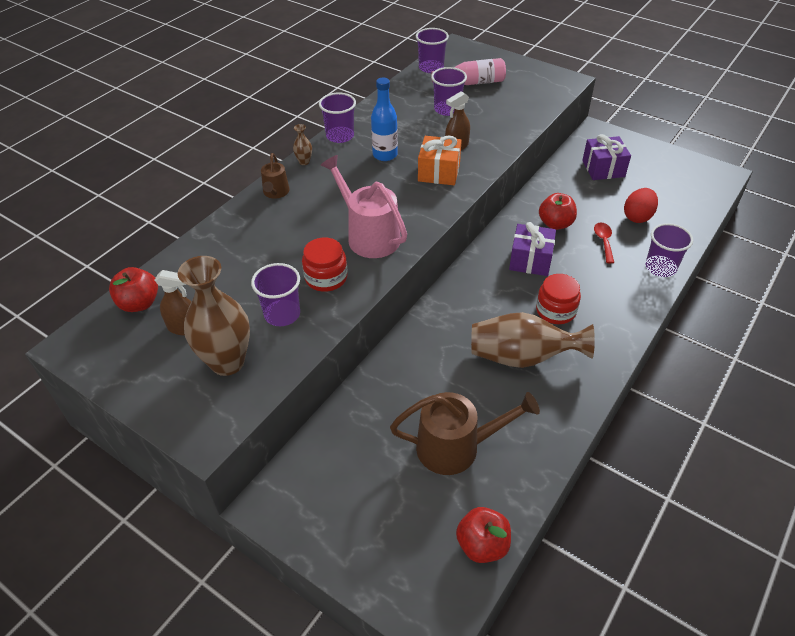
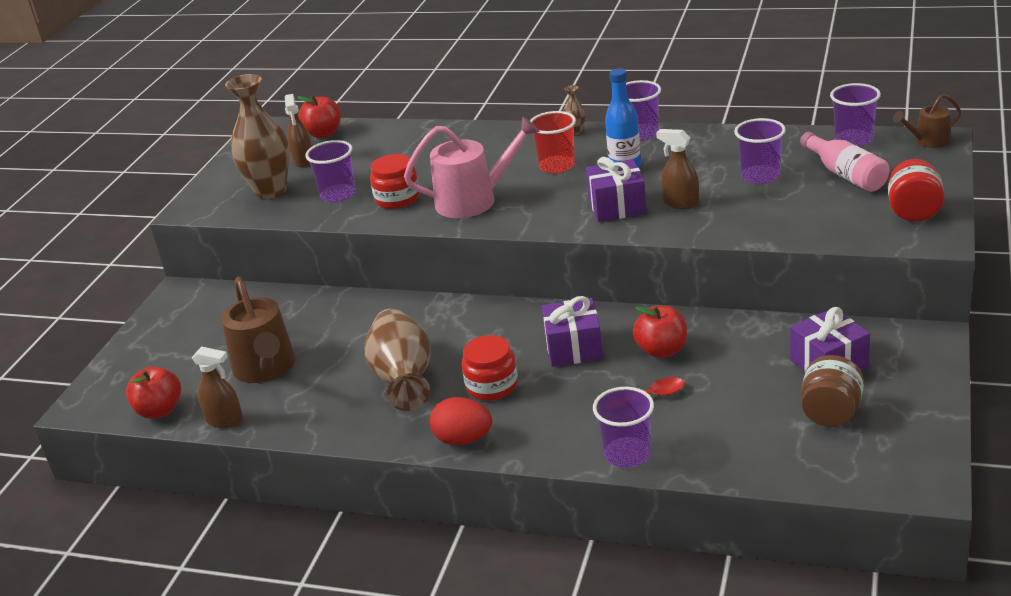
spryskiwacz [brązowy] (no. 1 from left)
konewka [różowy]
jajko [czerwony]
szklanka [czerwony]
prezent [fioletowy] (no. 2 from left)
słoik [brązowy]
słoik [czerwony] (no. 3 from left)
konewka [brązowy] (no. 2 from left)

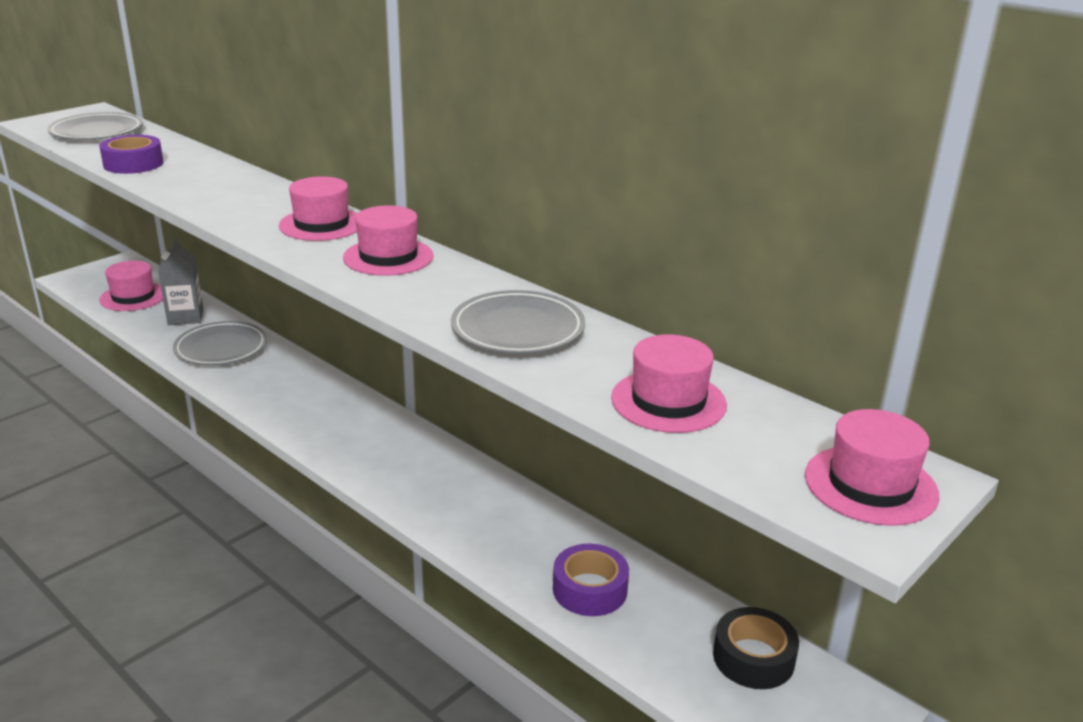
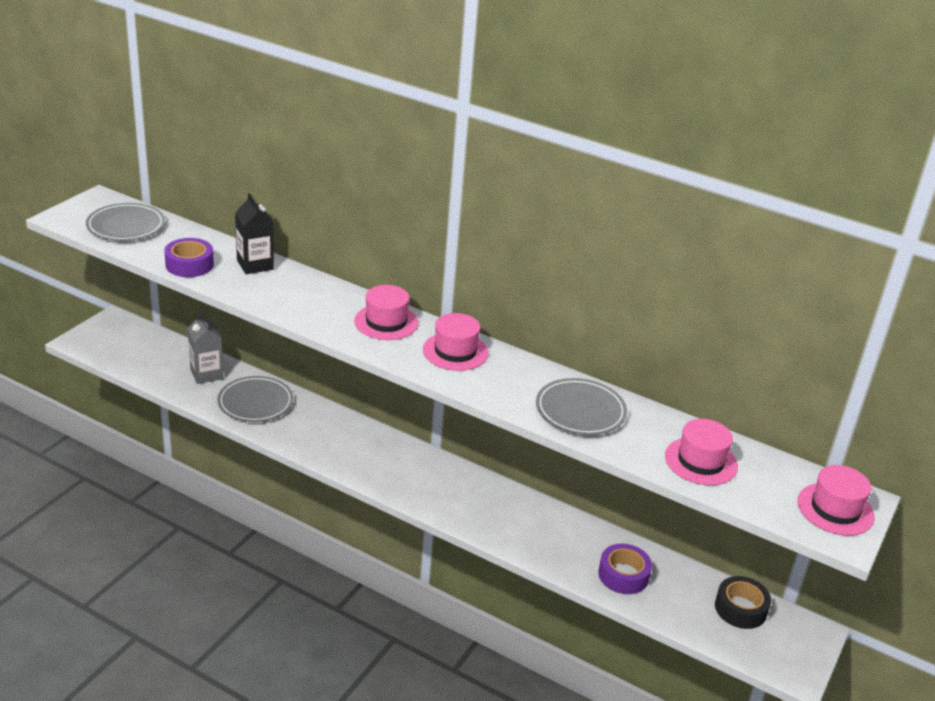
karton mleka [czarny]
kapelusz [różowy] (no. 1 from left in the first image)

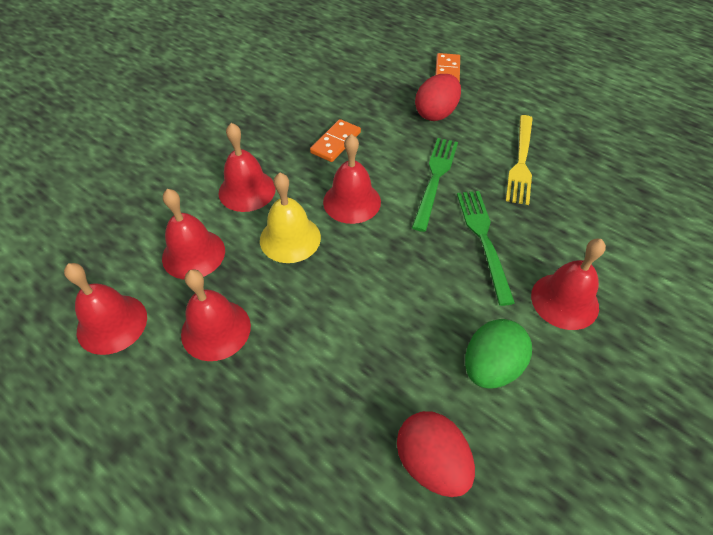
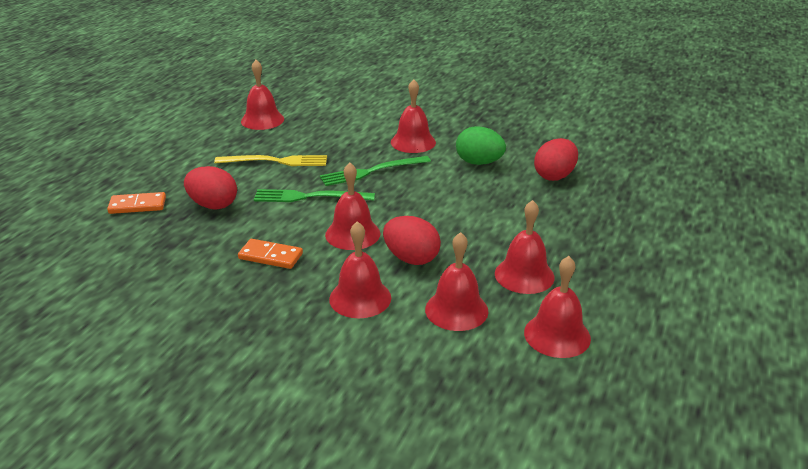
dzwonek [czerwony] (no. 1 from left)
jajko [czerwony] (no. 2 from left)

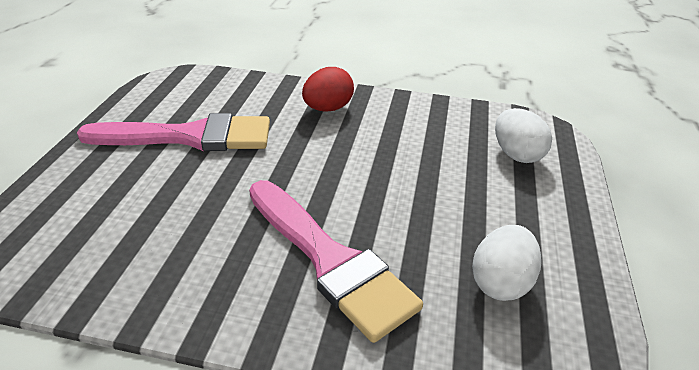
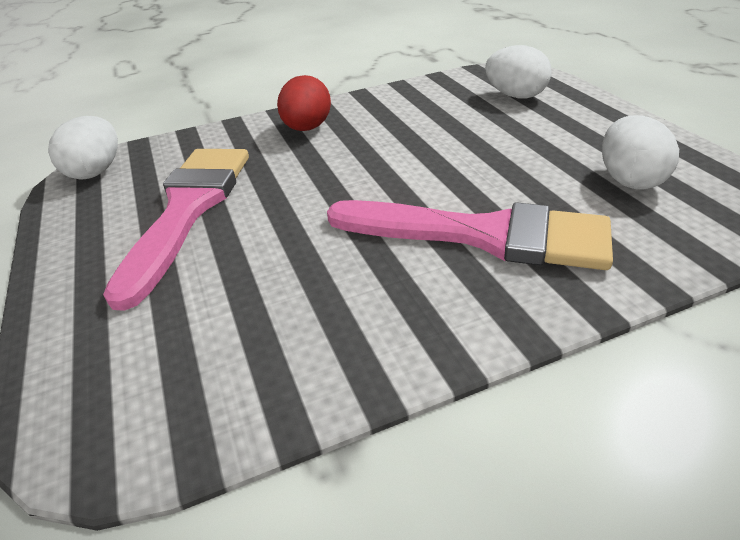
jajko [biały] (no. 1 from left)
pędzel [różowy] (no. 1 from left)

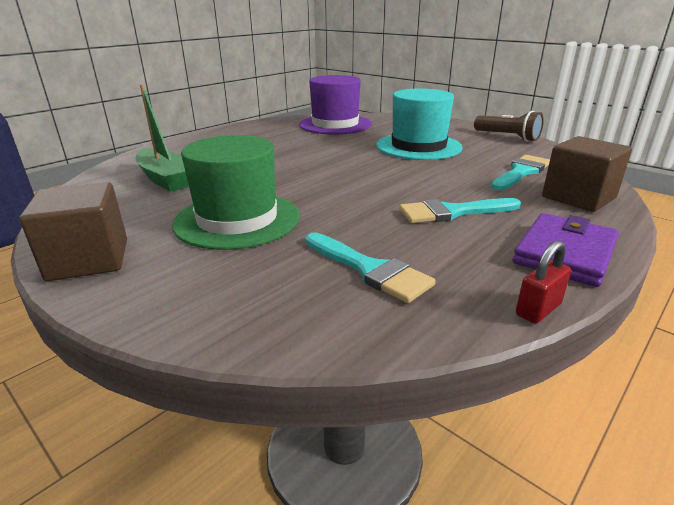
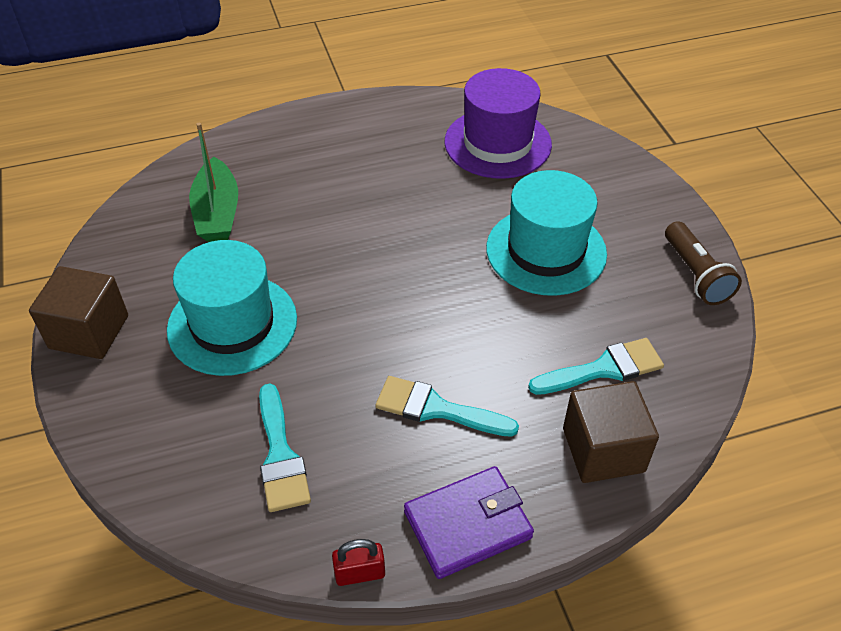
kapelusz [turkusowy] (no. 1 from left)

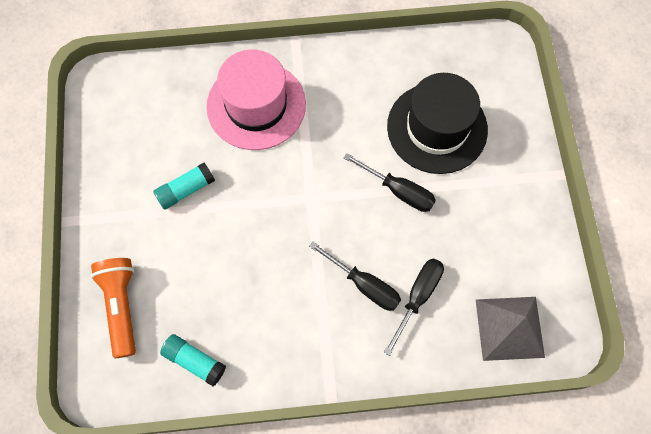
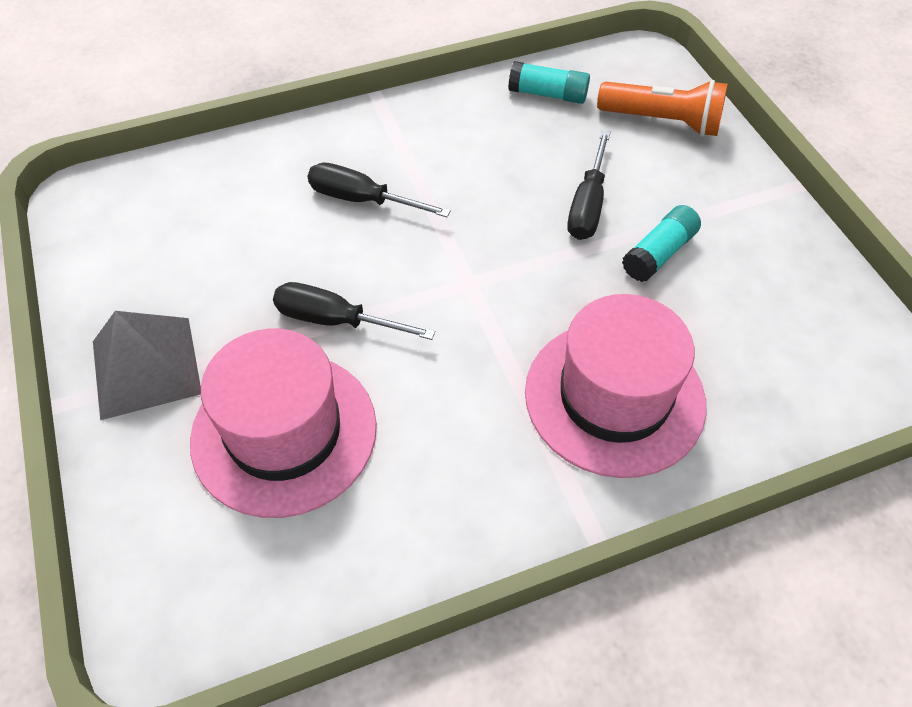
piramida [szary]
kapelusz [różowy] (no. 1 from left)
śrubokręt [czarny] (no. 3 from left)
latarka [pomarańczowy]

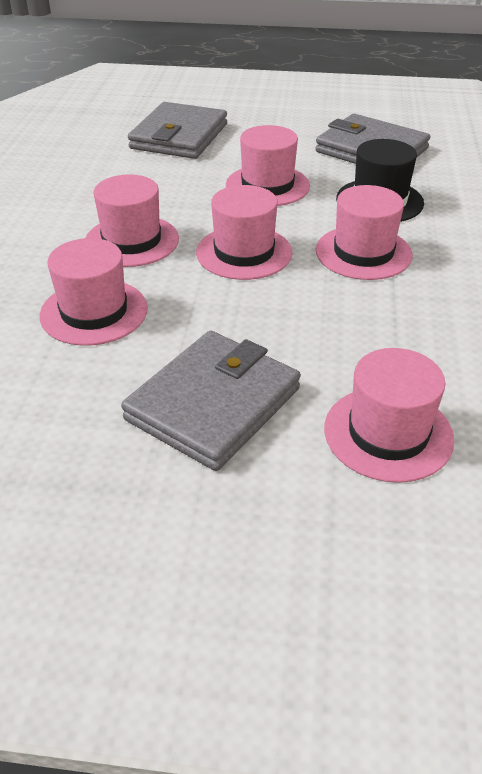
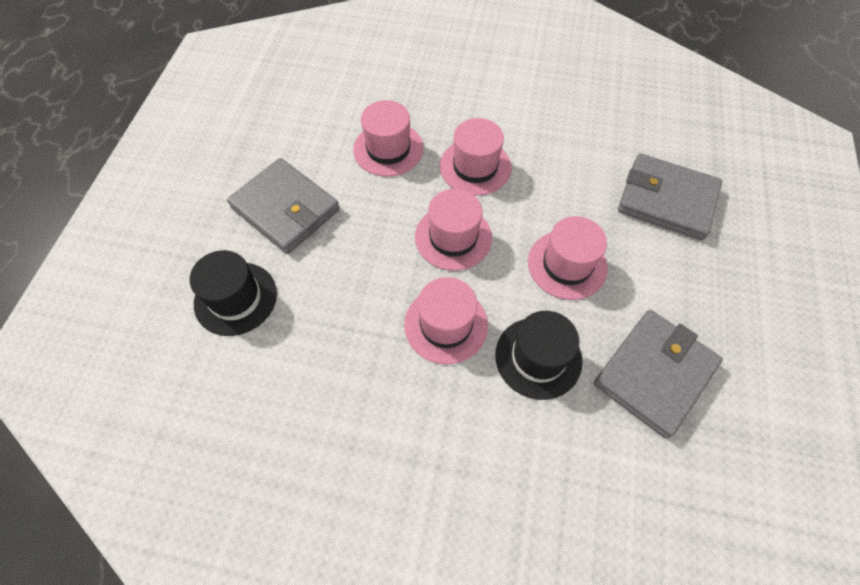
kapelusz [czarny] (no. 1 from left)

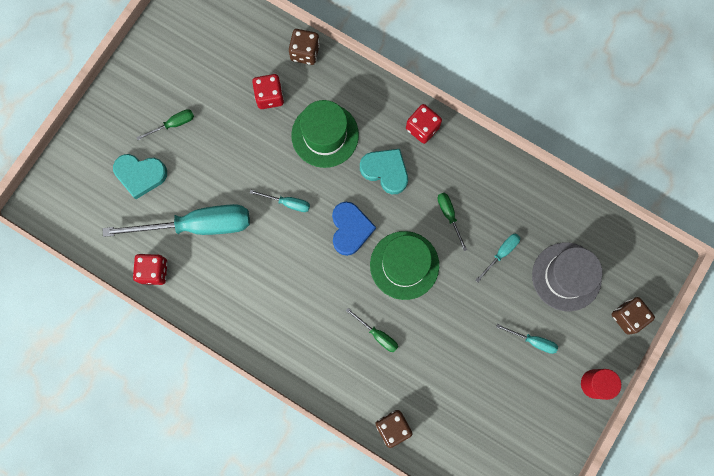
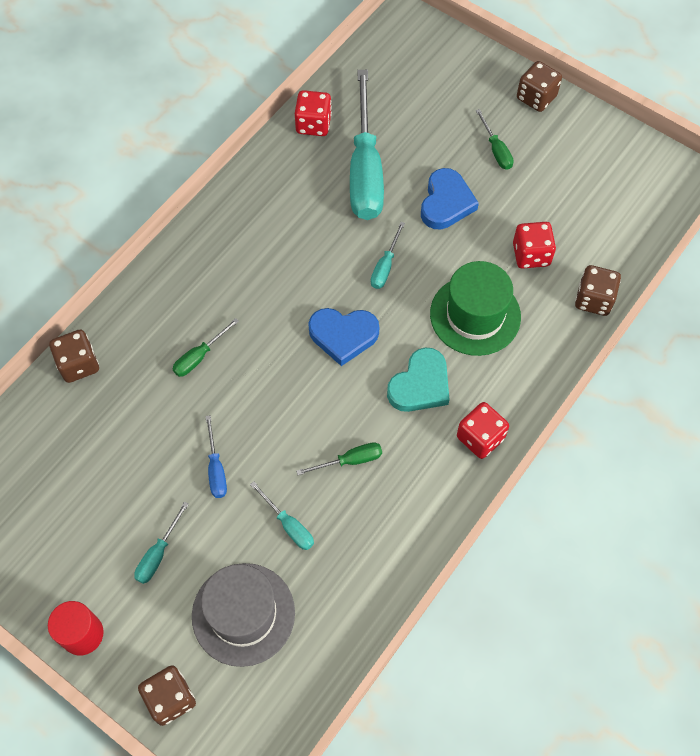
śrubokręt [niebieski]
serce [niebieski] (no. 2 from left)
kostka do gry [brązowy] (no. 3 from left)
serce [turkusowy] (no. 1 from left in the first image)
kapelusz [zielony] (no. 2 from left in the first image)

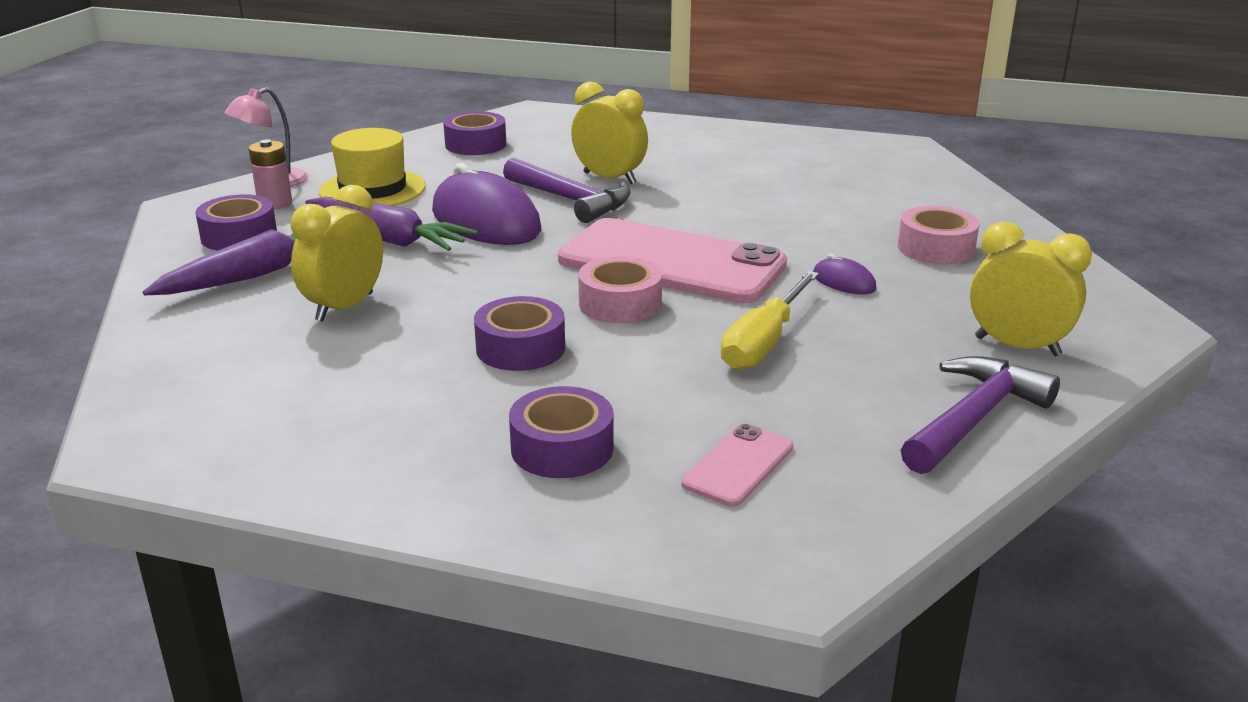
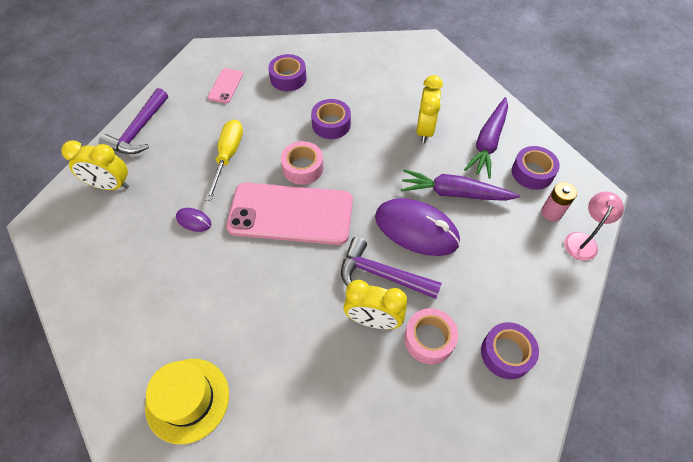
kapelusz [żółty]
taśma klejąca [różowy] (no. 2 from left)

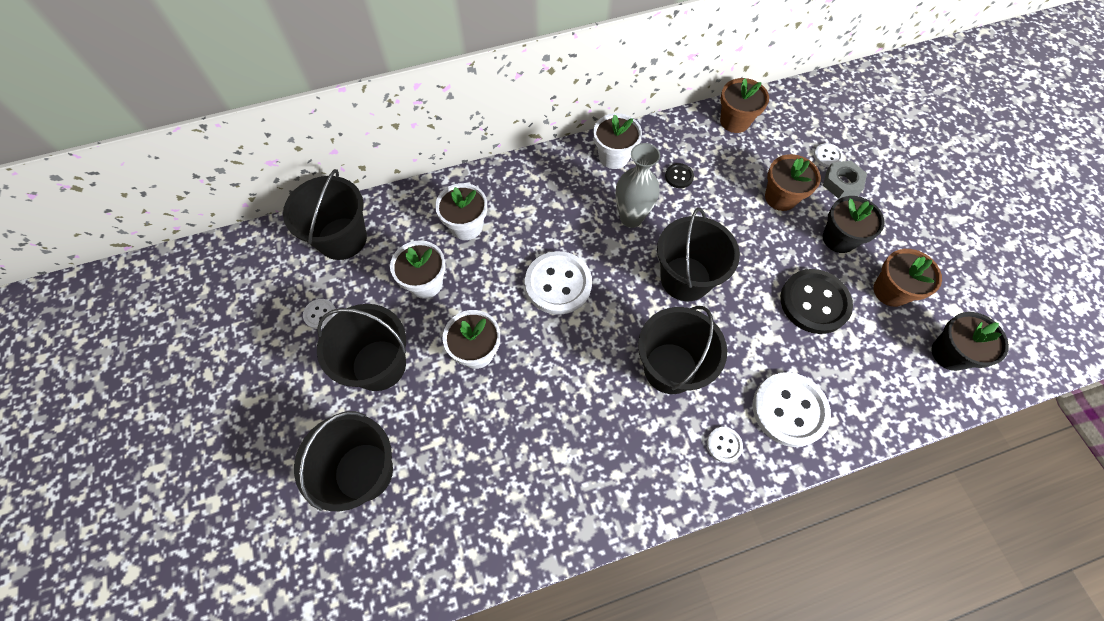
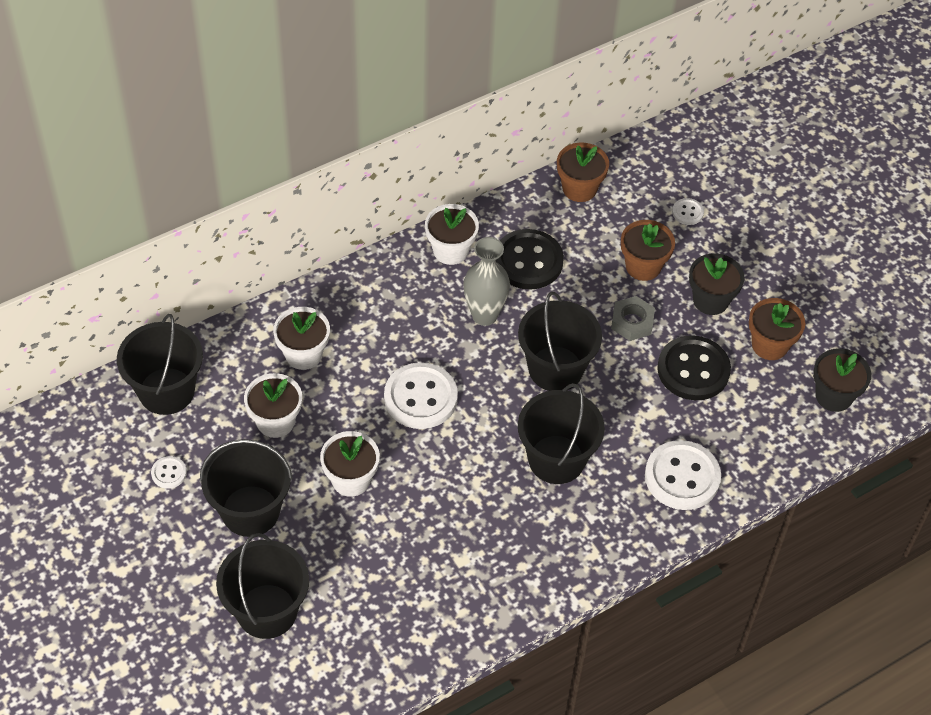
guzik [czarny] (no. 1 from left)
nakrętka [szary]
guzik [biały] (no. 3 from left in the first image)

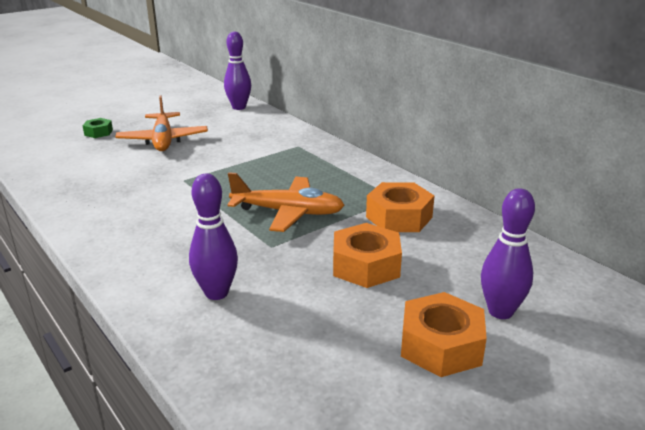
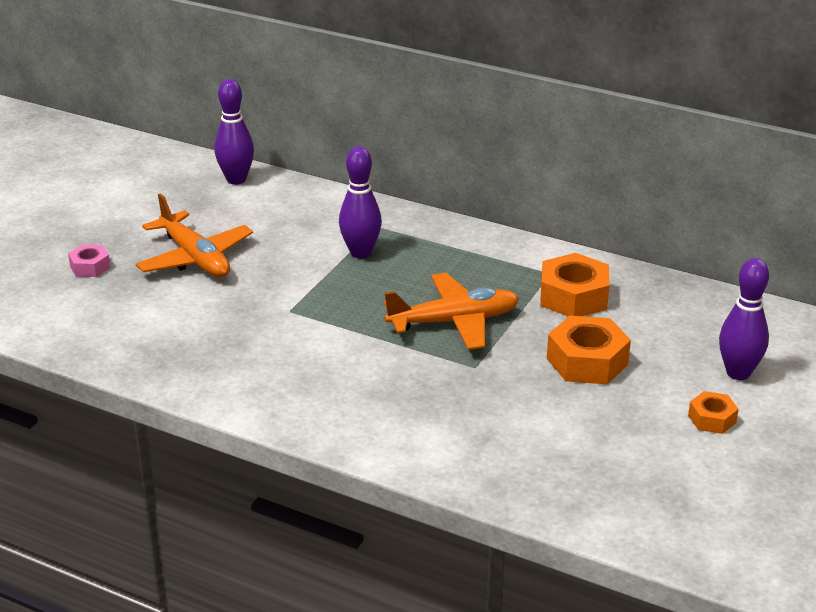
nakrętka [różowy]
kręgiel [fioletowy] (no. 2 from left)
nakrętka [pomarańczowy] (no. 3 from left)

